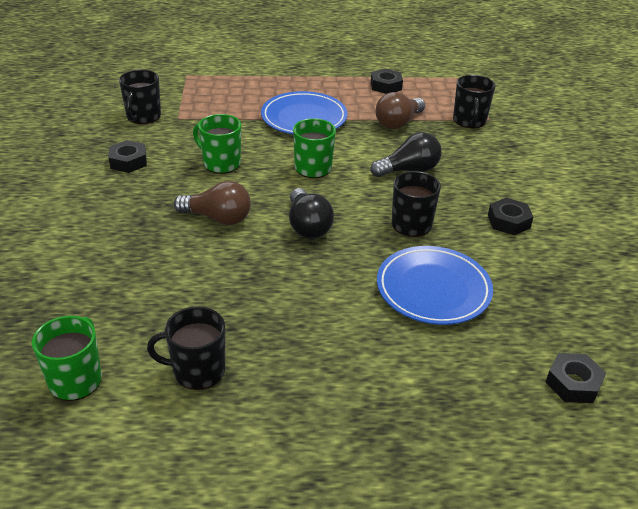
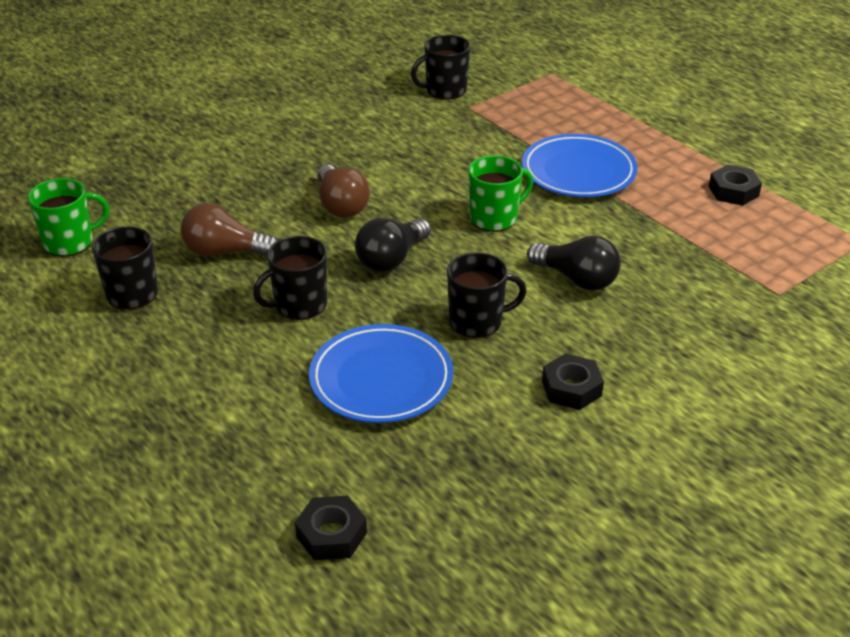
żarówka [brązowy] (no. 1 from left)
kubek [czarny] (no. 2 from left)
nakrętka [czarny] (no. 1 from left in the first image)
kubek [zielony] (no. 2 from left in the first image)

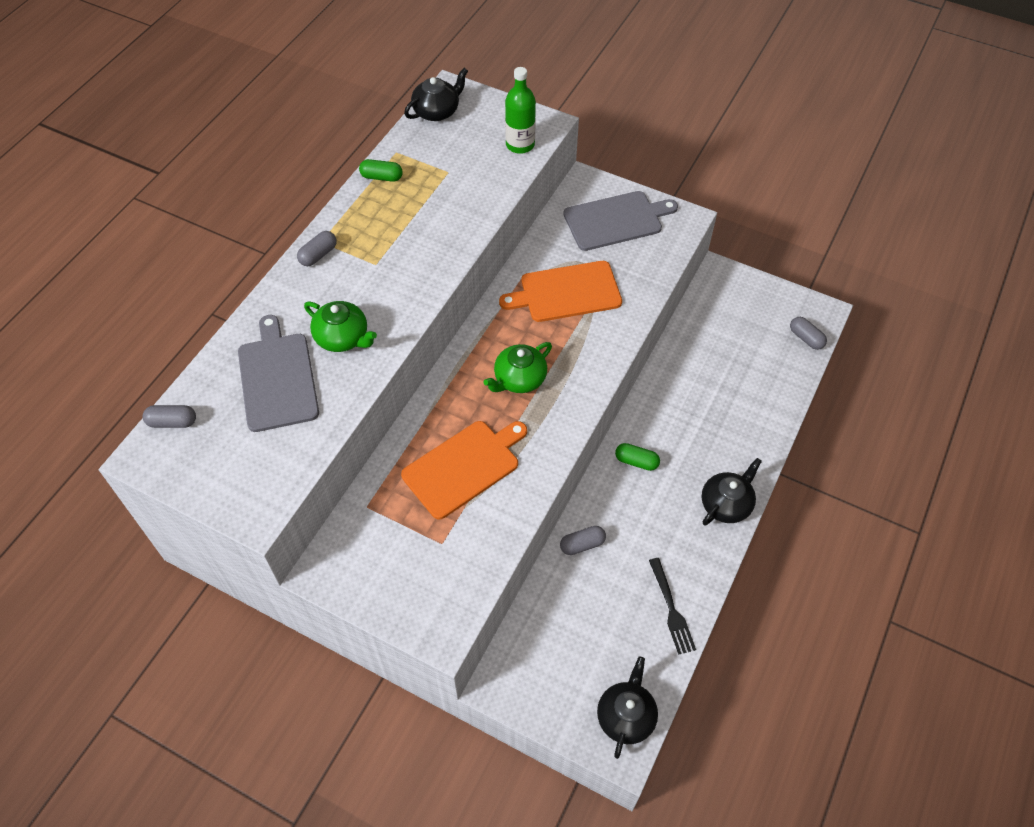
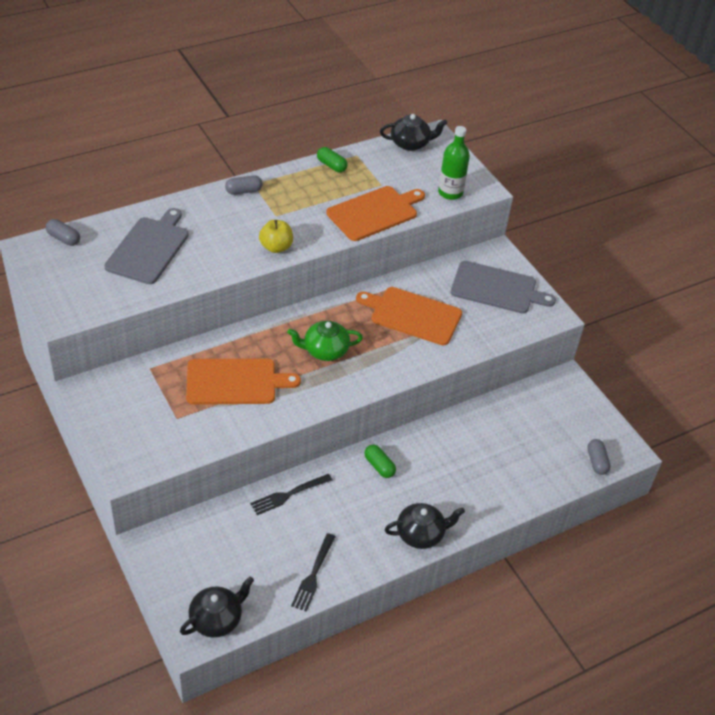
widelec [czarny] (no. 1 from left)
jabłko [żółty]
deska do krojenia [pomarańczowy] (no. 2 from left)
imbryk [zielony] (no. 1 from left in the first image)

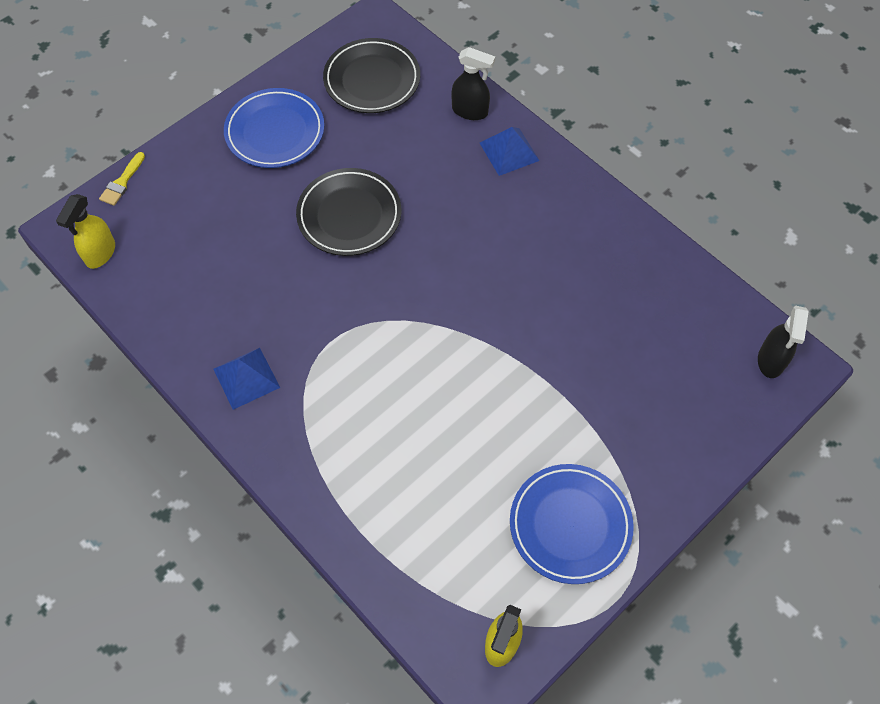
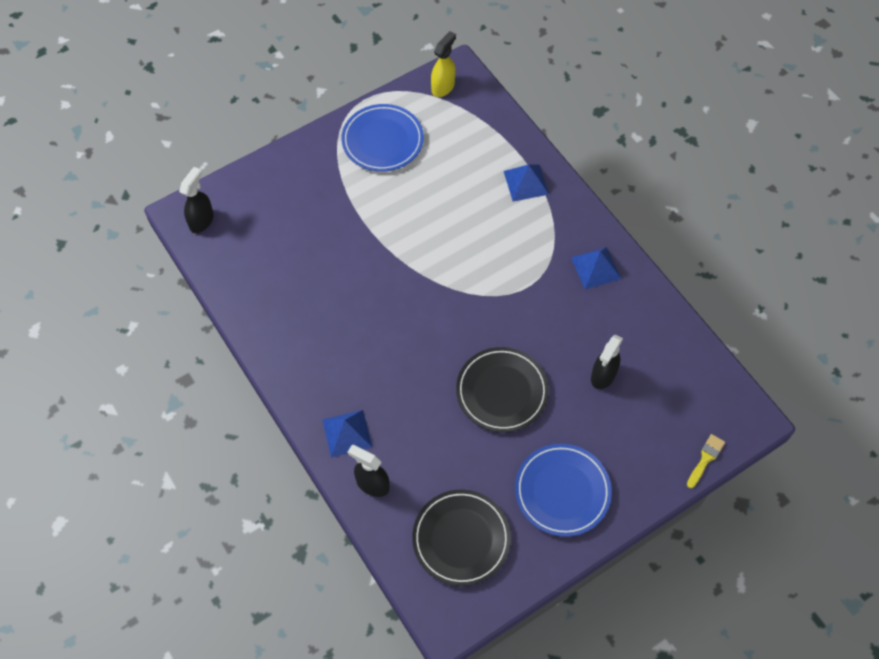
piramida [niebieski] (no. 2 from left)
spryskiwacz [czarny] (no. 3 from left)
spryskiwacz [żółty] (no. 1 from left in the first image)

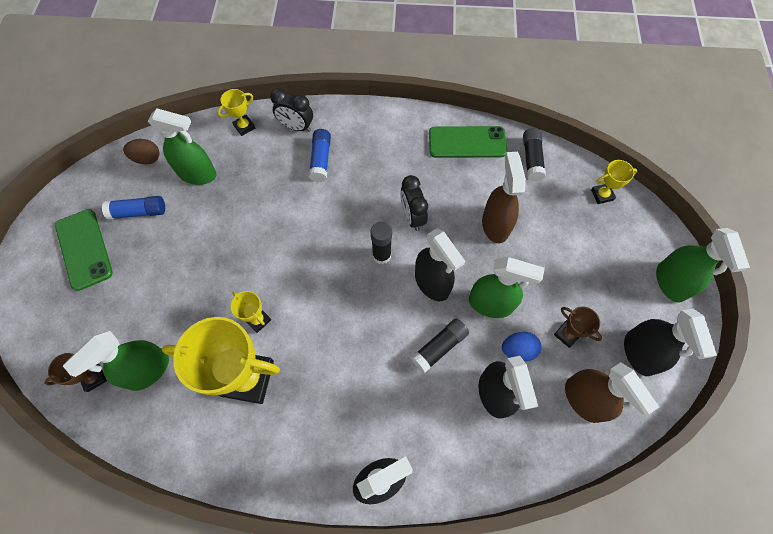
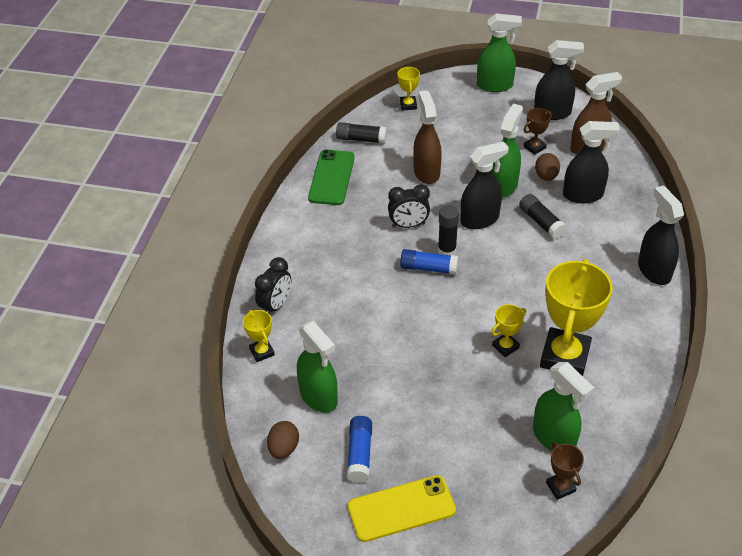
spryskiwacz [zielony] (no. 1 from left)
telefon [żółty]
klej w sztyfcie [niebieski] (no. 2 from left)
spryskiwacz [brązowy] (no. 1 from left)
jajko [brązowy] (no. 2 from left)

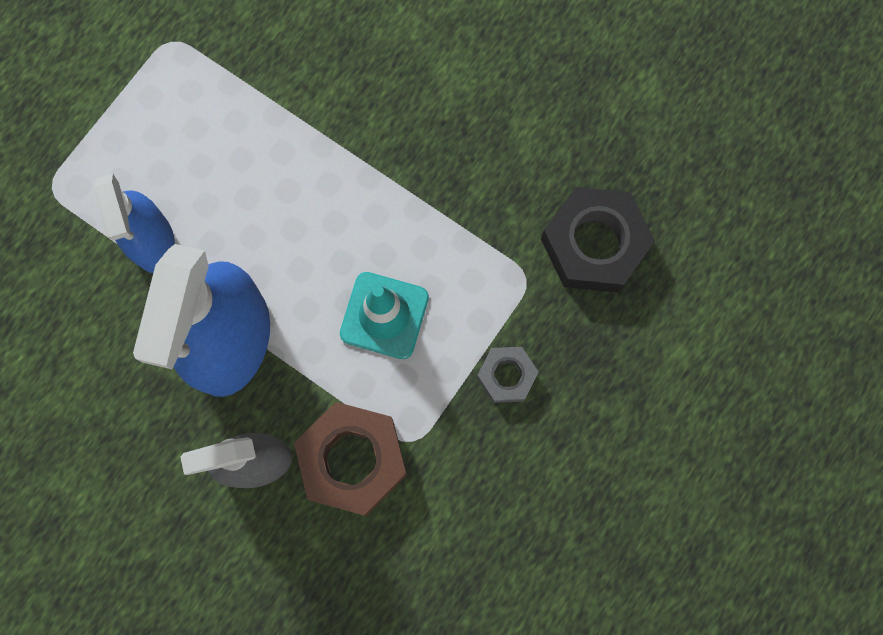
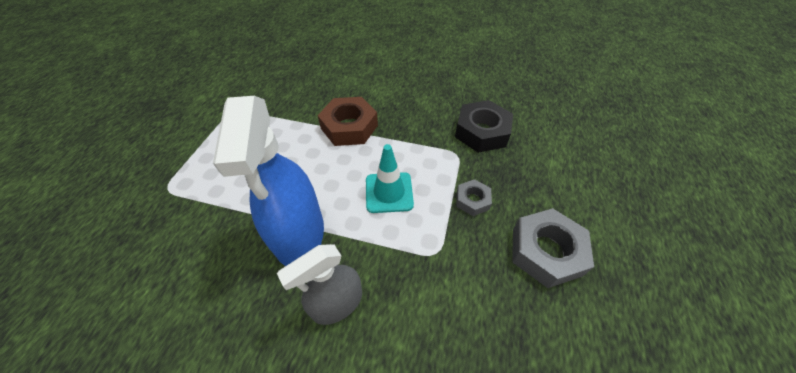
nakrętka [brązowy]
nakrętka [szary] (no. 2 from left)
spryskiwacz [niebieski] (no. 1 from left in the first image)

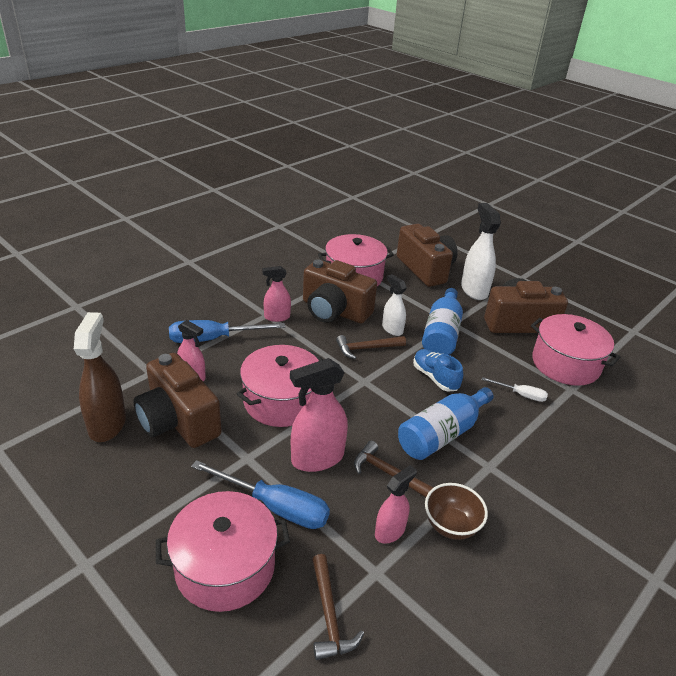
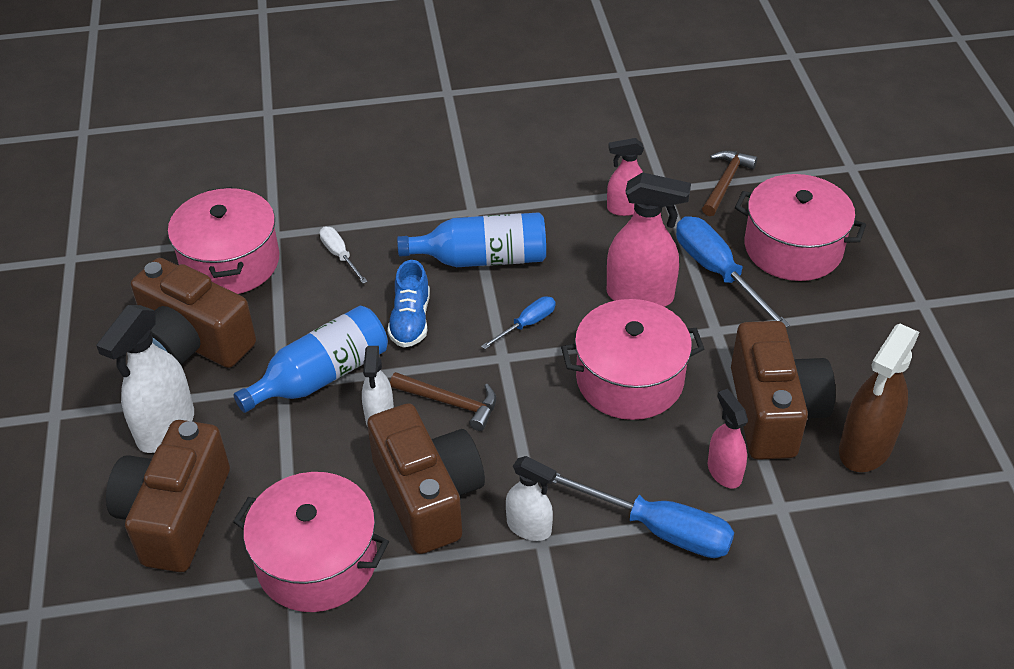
śrubokręt [niebieski] (no. 1 from left)
spryskiwacz [biały] (no. 3 from left)
młotek [brązowy] (no. 3 from left in the first image)
miska [brązowy]

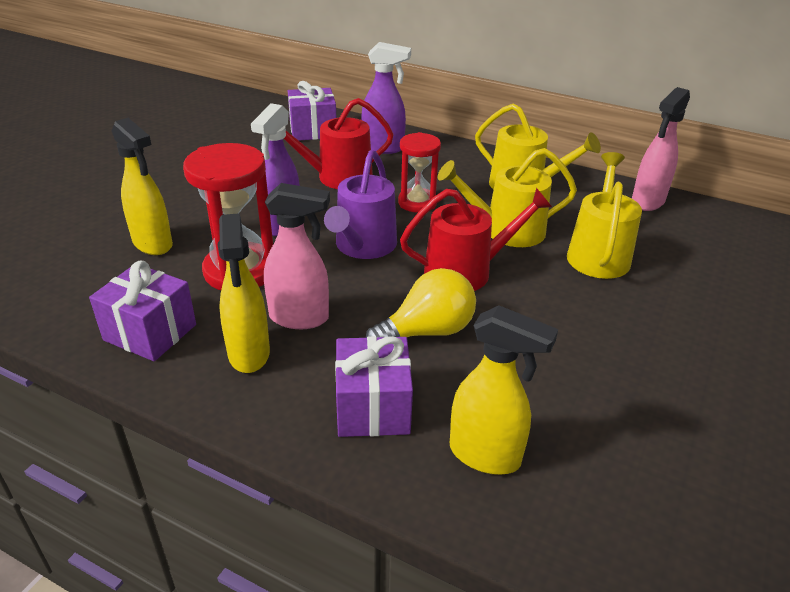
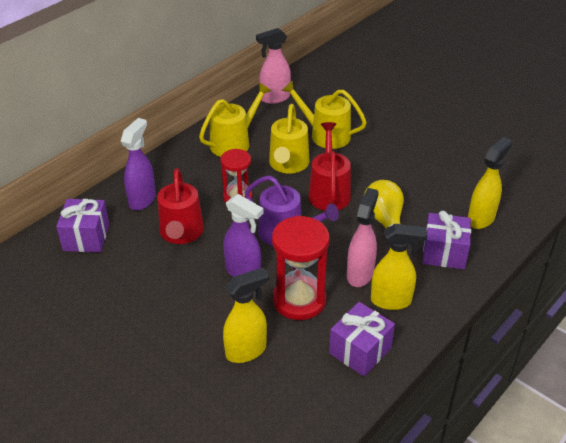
spryskiwacz [różowy] (no. 1 from left)

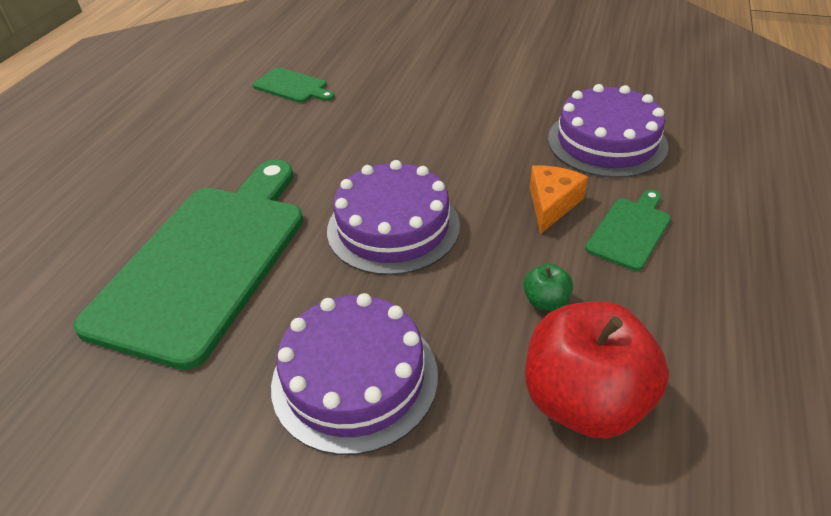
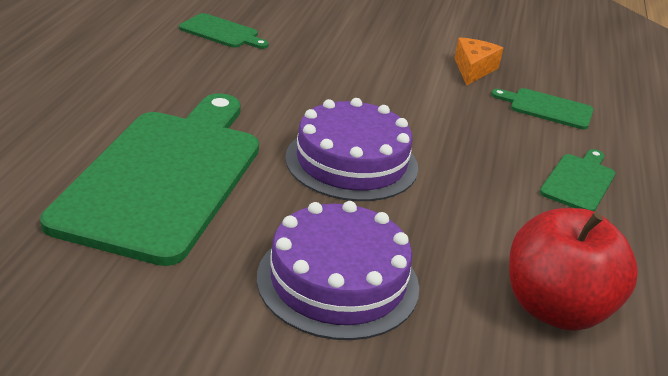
ser [pomarańczowy]
deska do krojenia [zielony] (no. 3 from left)
jabłko [zielony]

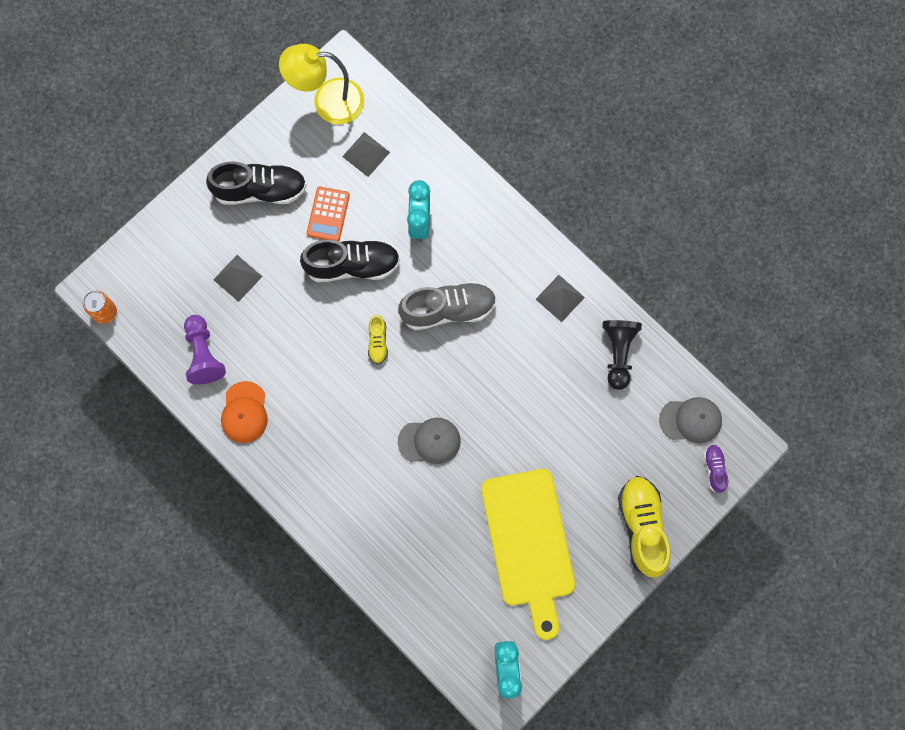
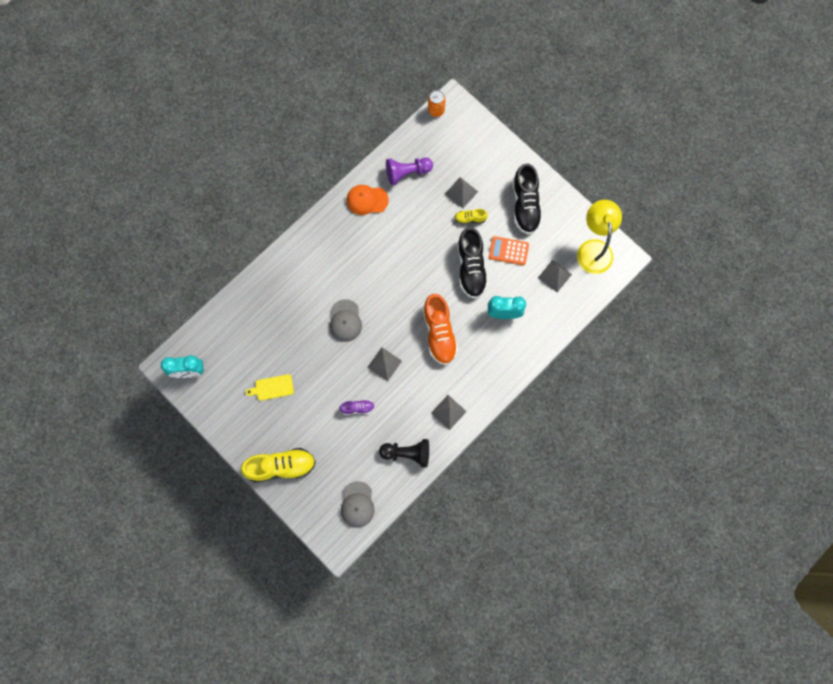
deska do krojenia [żółty]
but [fioletowy]
piramida [szary] (no. 1 from left)
but [pomarańczowy]
but [żółty] (no. 2 from left)

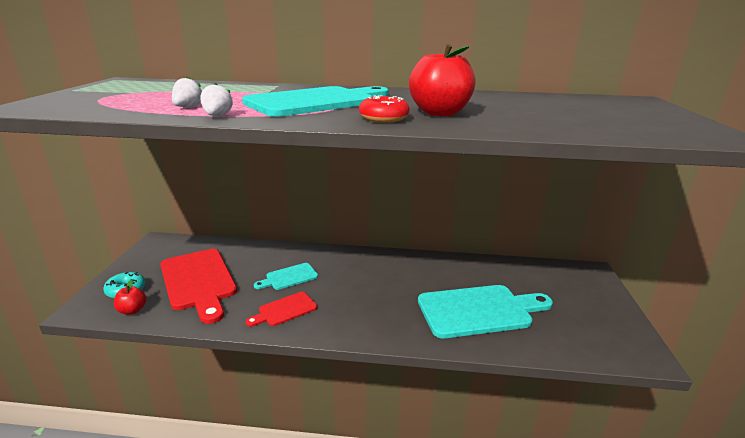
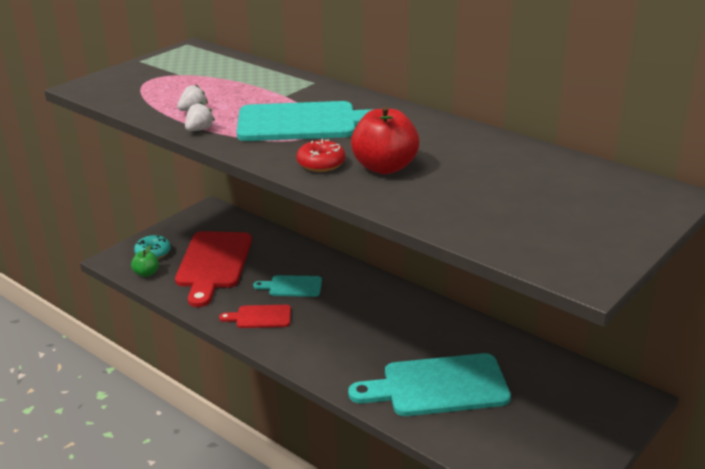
jabłko [zielony]
deska do krojenia [turkusowy] (no. 3 from left)

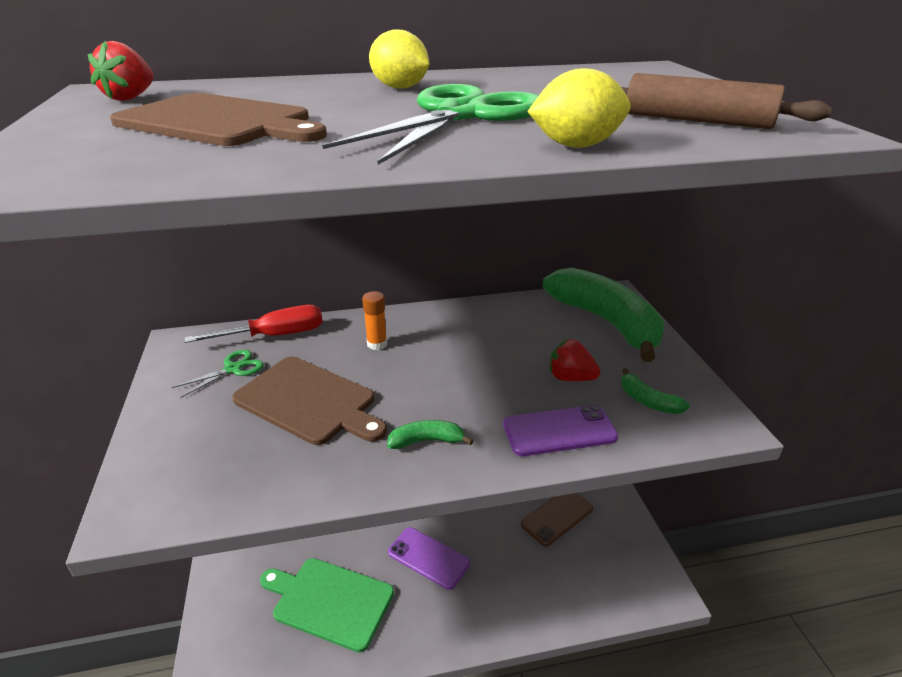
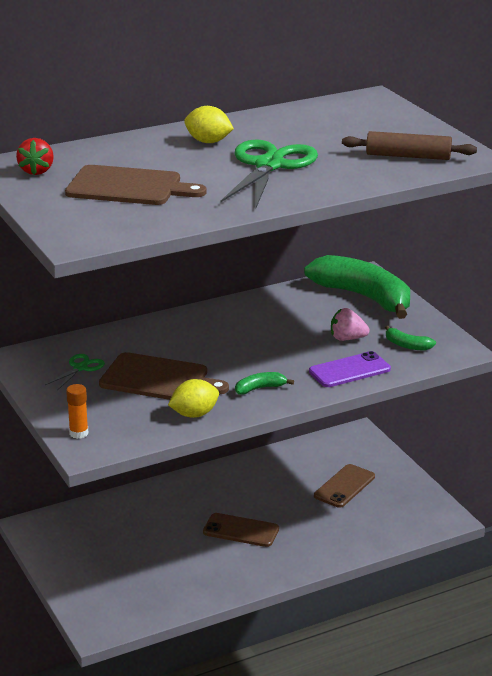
klej w sztyfcie [pomarańczowy]
cytryna [żółty] (no. 1 from left)
telefon [brązowy] (no. 1 from left)
truskawka [różowy]
śrubokręt [czerwony]
deska do krojenia [zielony]

